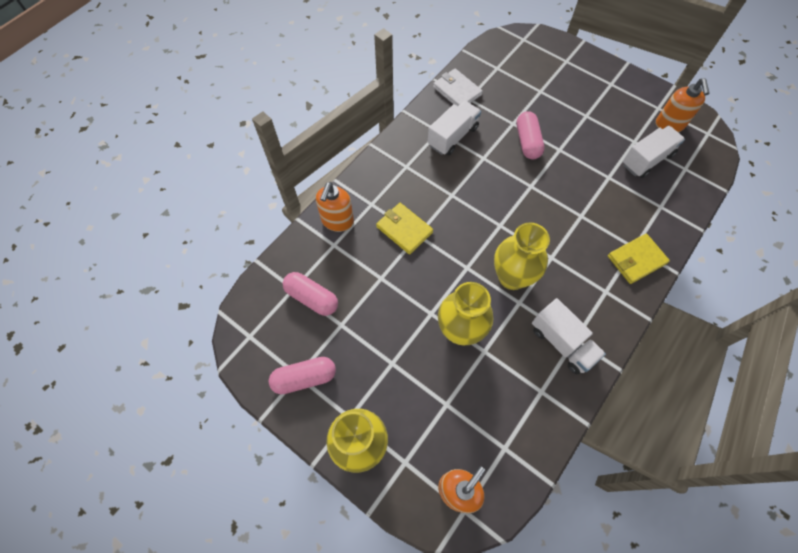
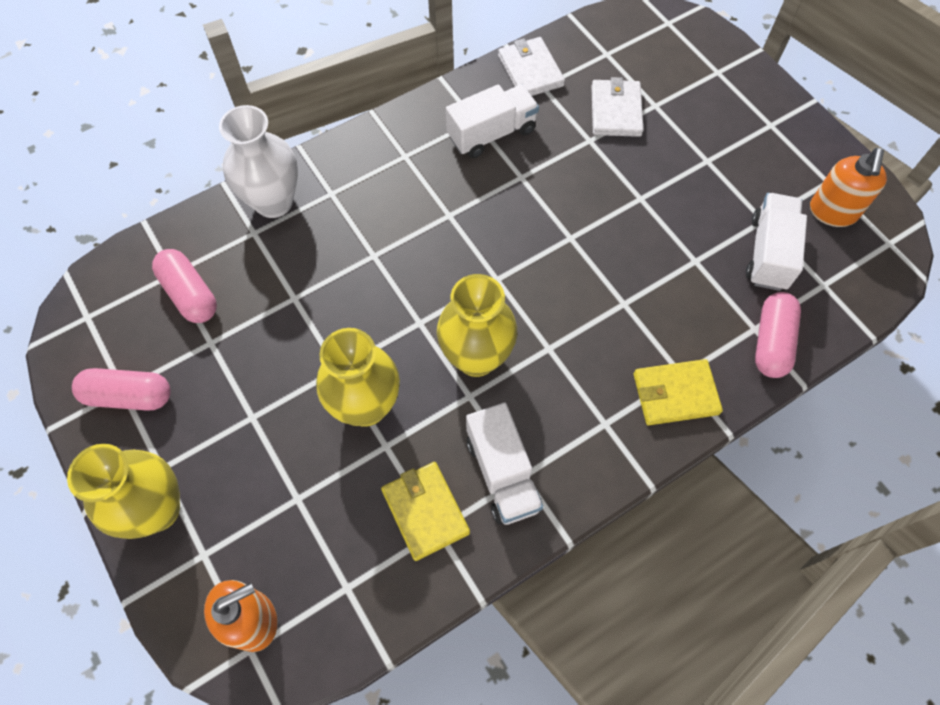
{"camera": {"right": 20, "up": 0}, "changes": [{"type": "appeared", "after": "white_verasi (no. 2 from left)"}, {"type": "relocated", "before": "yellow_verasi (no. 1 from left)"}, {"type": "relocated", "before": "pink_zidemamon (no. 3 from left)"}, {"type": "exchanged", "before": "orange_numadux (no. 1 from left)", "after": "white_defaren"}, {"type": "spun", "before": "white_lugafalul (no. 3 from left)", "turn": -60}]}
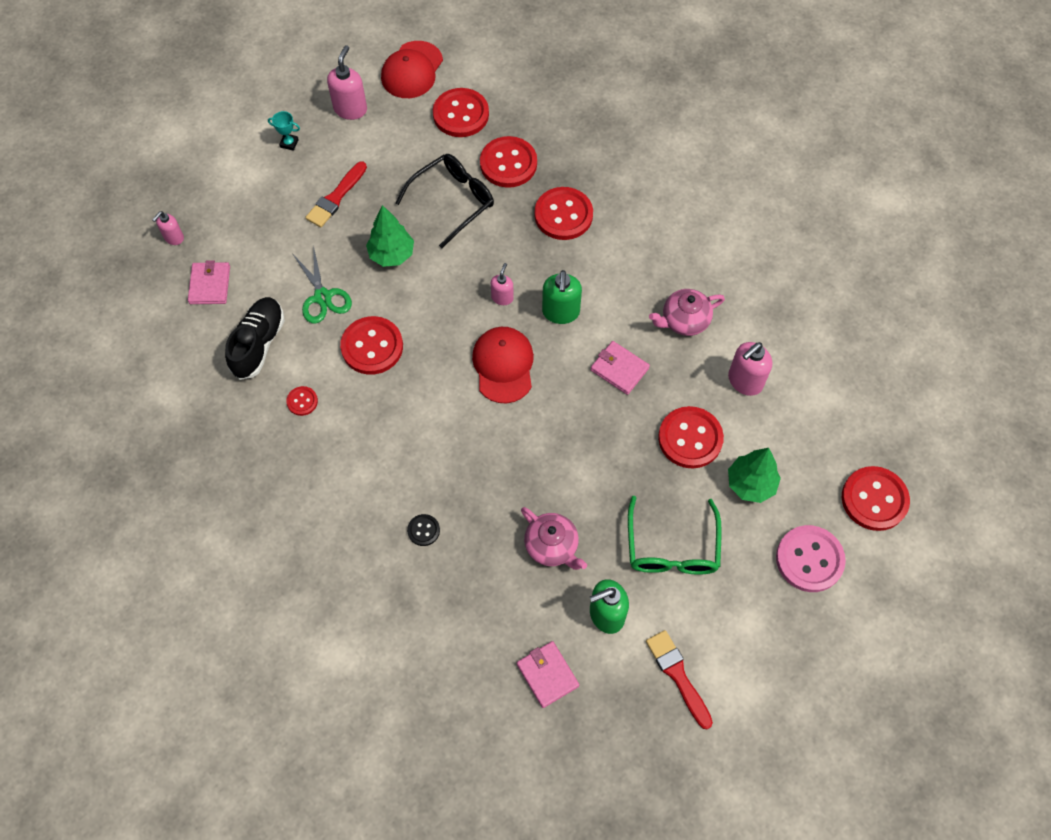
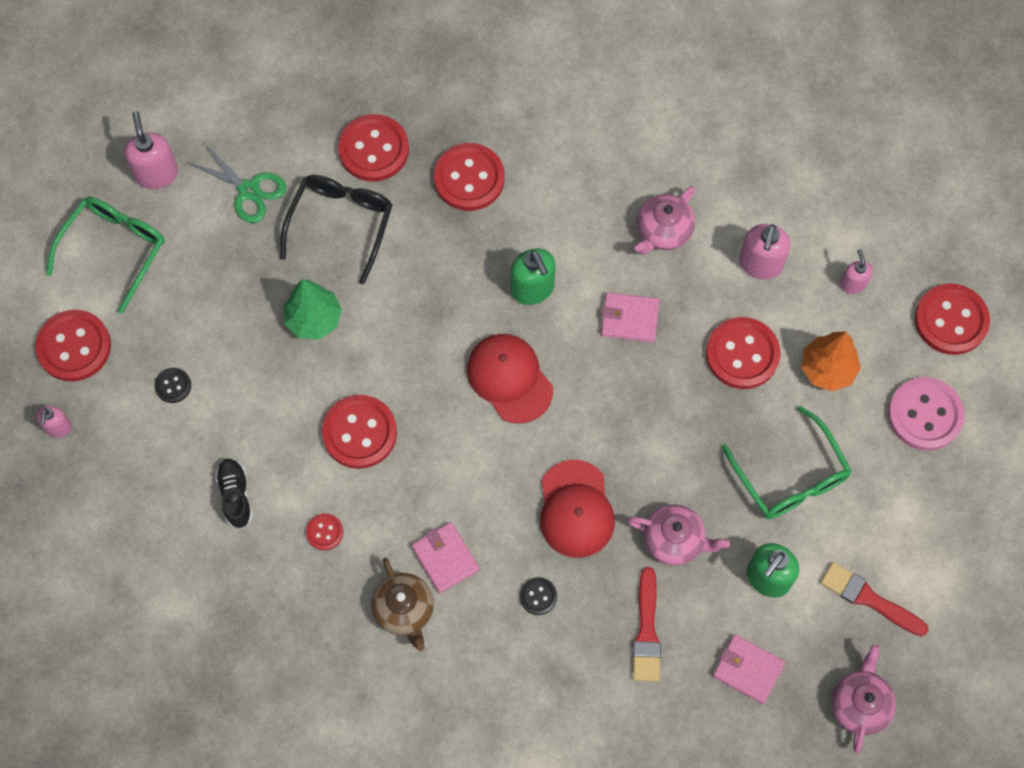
{"camera": {"right": -30, "up": 5}, "changes": [{"type": "appeared", "after": "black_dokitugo (no. 1 from left)"}, {"type": "appeared", "after": "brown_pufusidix"}, {"type": "appeared", "after": "pink_pufusidix (no. 3 from left)"}, {"type": "relocated", "before": "pink_verasi (no. 1 from left)"}, {"type": "relocated", "before": "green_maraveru"}, {"type": "relocated", "before": "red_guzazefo (no. 1 from left)"}, {"type": "relocated", "before": "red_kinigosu (no. 1 from left in the first image)", "after": "red_kinigosu (no. 2 from left)"}, {"type": "relocated", "before": "red_dokitugo (no. 3 from left in the first image)", "after": "red_dokitugo (no. 1 from left)"}, {"type": "relocated", "before": "pink_numadux (no. 3 from left in the first image)", "after": "pink_numadux (no. 4 from left)"}, {"type": "exchanged", "before": "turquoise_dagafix", "after": "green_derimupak (no. 1 from left)"}, {"type": "colour", "before": "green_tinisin (no. 2 from left)", "after": "orange_tinisin"}, {"type": "size", "before": "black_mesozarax", "scale": 0.65}]}
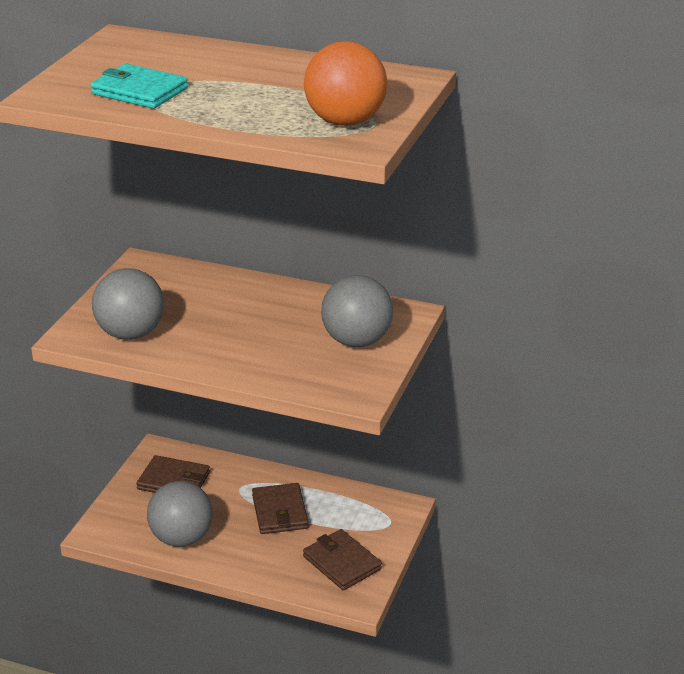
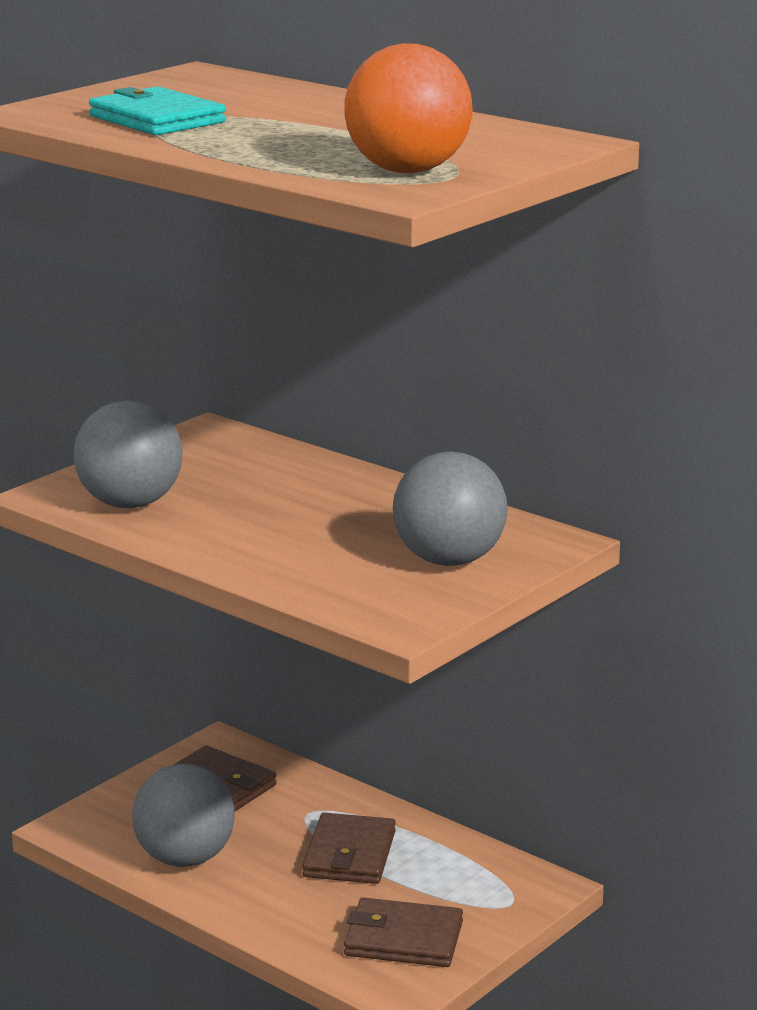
{"camera": {"right": 20, "up": -10}, "changes": [{"type": "spun", "before": "brown_verasi (no. 3 from left)", "turn": -60}]}
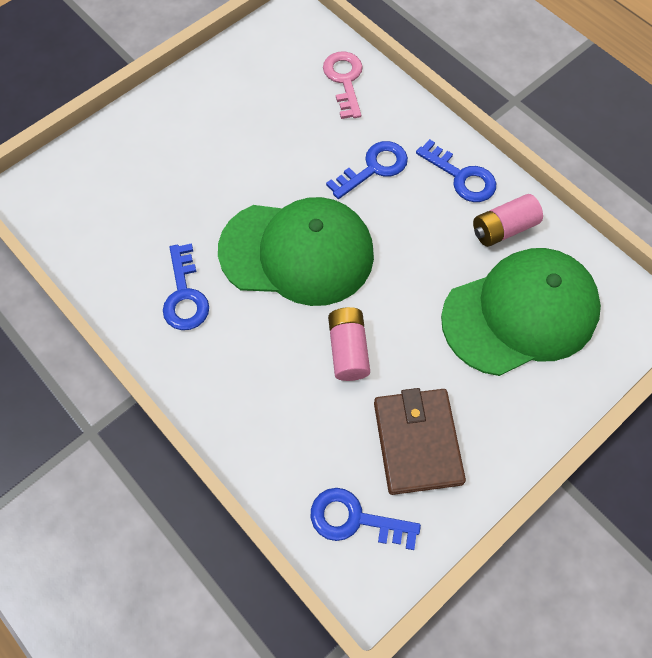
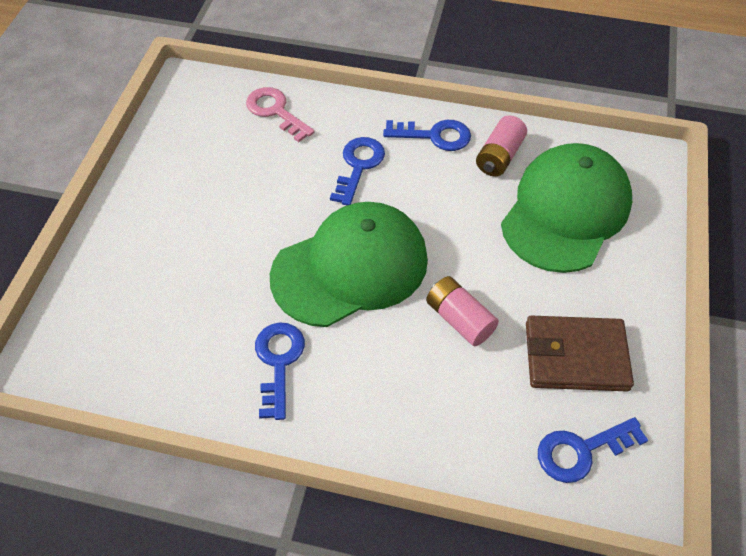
{"camera": {"right": -35, "up": -10}, "changes": [{"type": "spun", "before": "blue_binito (no. 1 from left)", "turn": -135}, {"type": "spun", "before": "brown_verasi", "turn": -45}]}
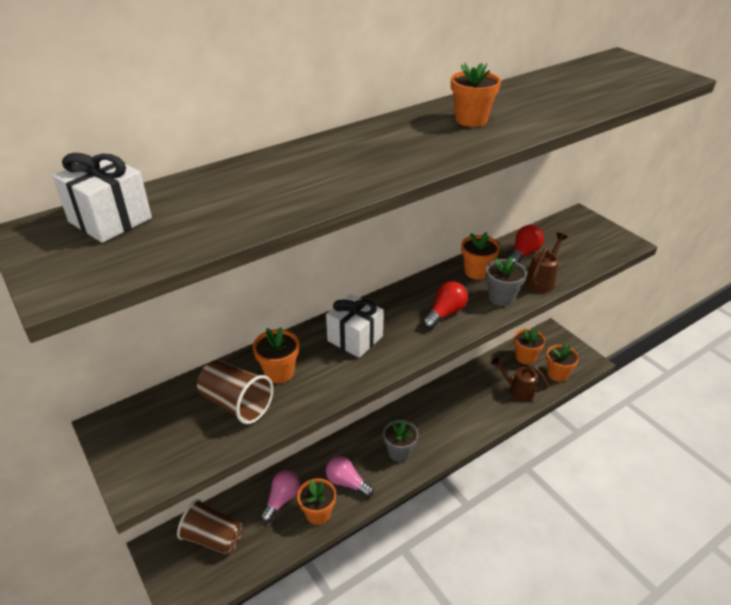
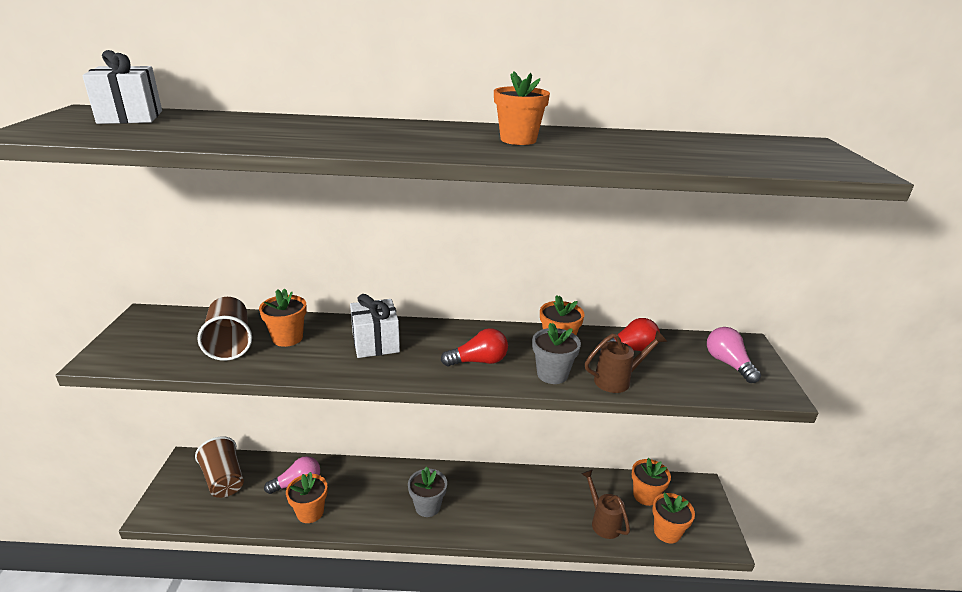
{"camera": {"right": 35, "up": -10}, "changes": [{"type": "relocated", "before": "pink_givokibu (no. 2 from left)"}]}
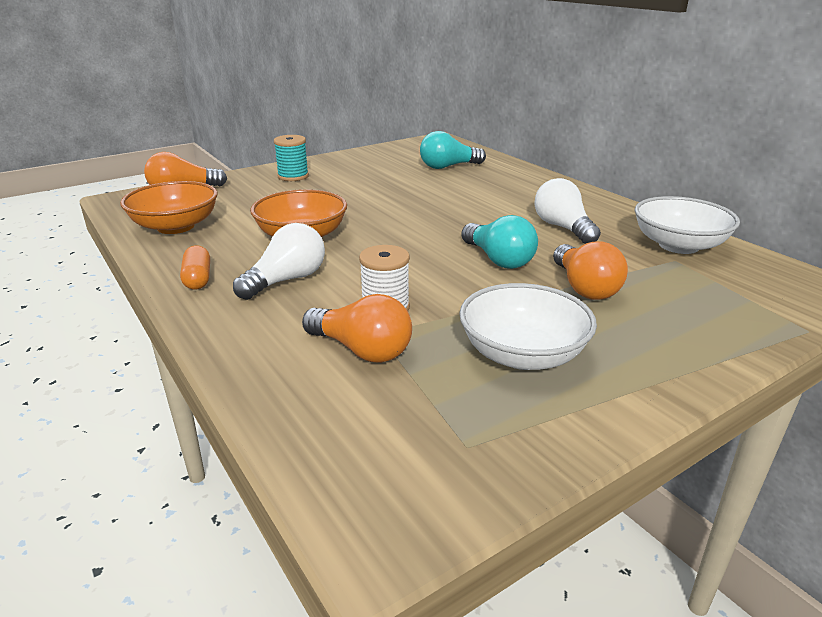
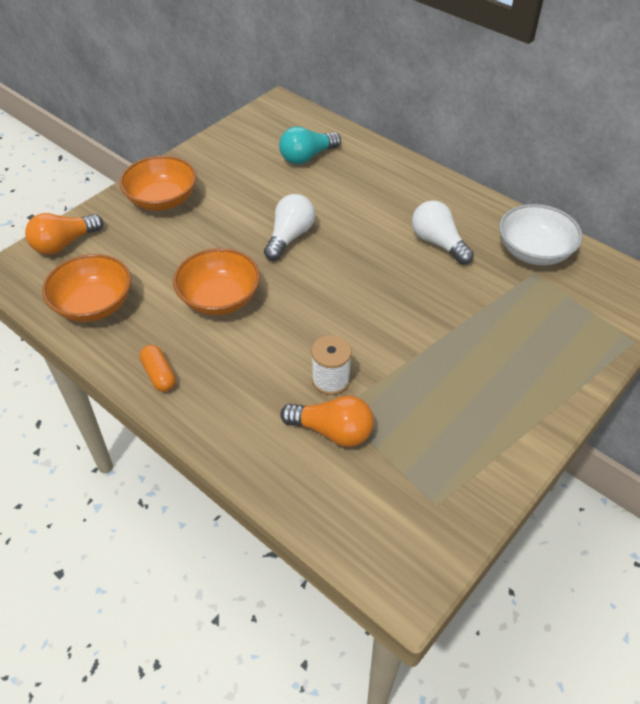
{"camera": {"right": -15, "up": 20}, "changes": [{"type": "missing", "before": "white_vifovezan (no. 1 from left)"}, {"type": "missing", "before": "turquoise_givokibu (no. 2 from left)"}, {"type": "missing", "before": "orange_givokibu (no. 3 from left)"}, {"type": "relocated", "before": "white_givokibu (no. 1 from left)"}, {"type": "exchanged", "before": "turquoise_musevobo", "after": "orange_vifovezan (no. 2 from left)"}]}
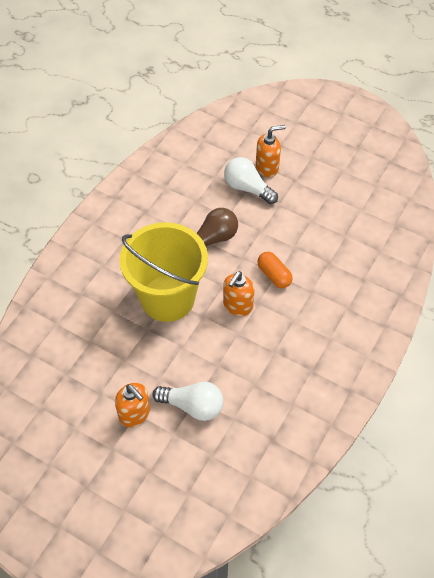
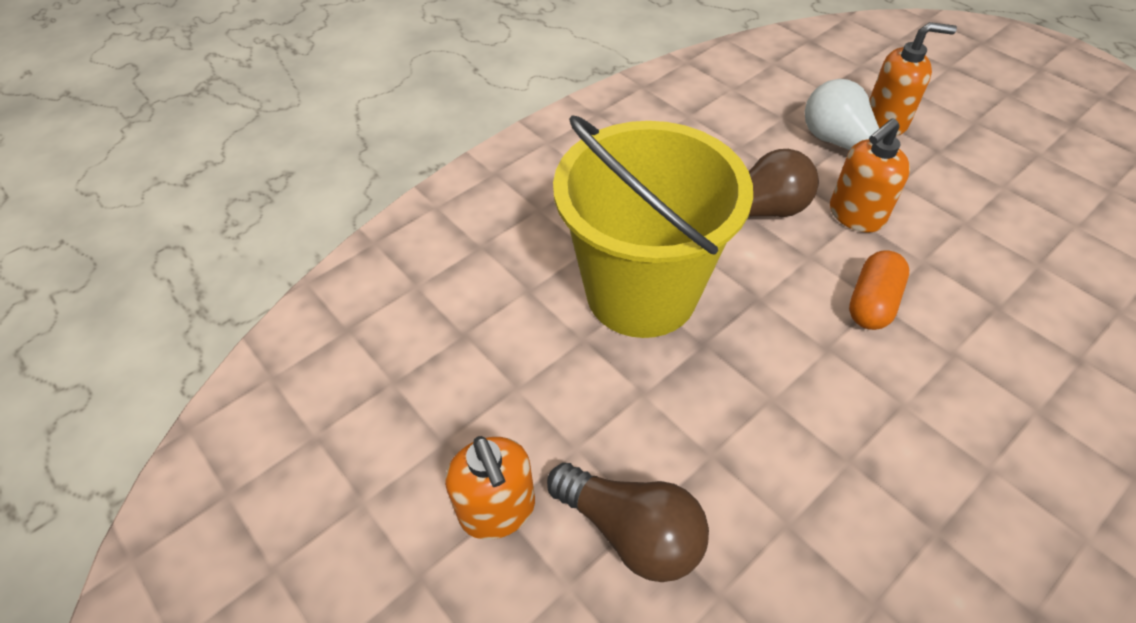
{"camera": {"right": 20, "up": -5}, "changes": [{"type": "relocated", "before": "orange_numadux (no. 2 from left)"}, {"type": "colour", "before": "white_givokibu (no. 1 from left)", "after": "brown_givokibu (no. 1 from left)"}, {"type": "spun", "before": "orange_zidemamon", "turn": 45}]}
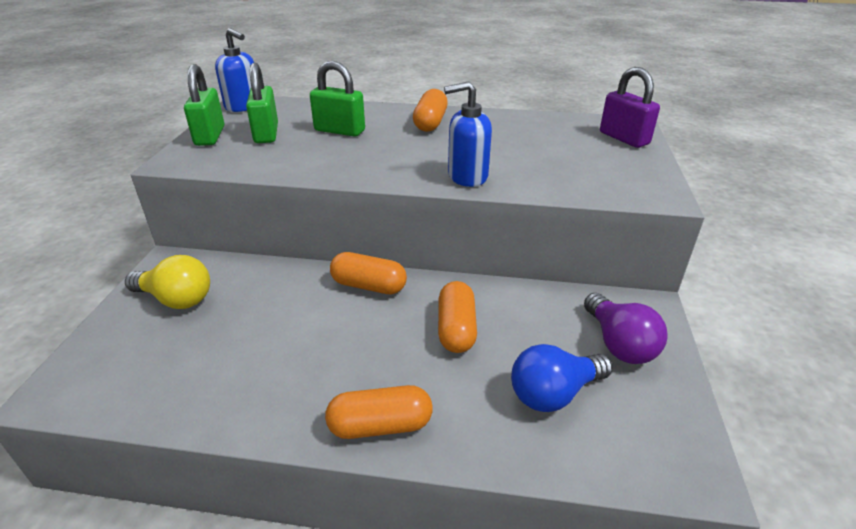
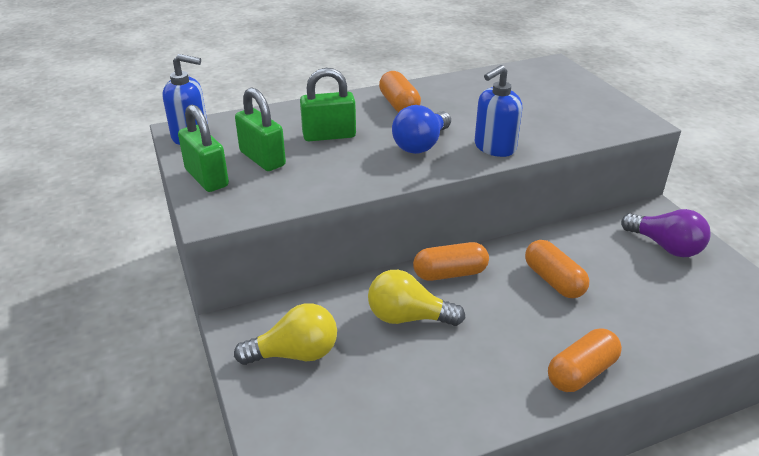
{"camera": {"right": -30, "up": 0}, "changes": [{"type": "missing", "before": "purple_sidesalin"}, {"type": "appeared", "after": "yellow_givokibu (no. 2 from left)"}, {"type": "relocated", "before": "blue_givokibu"}]}
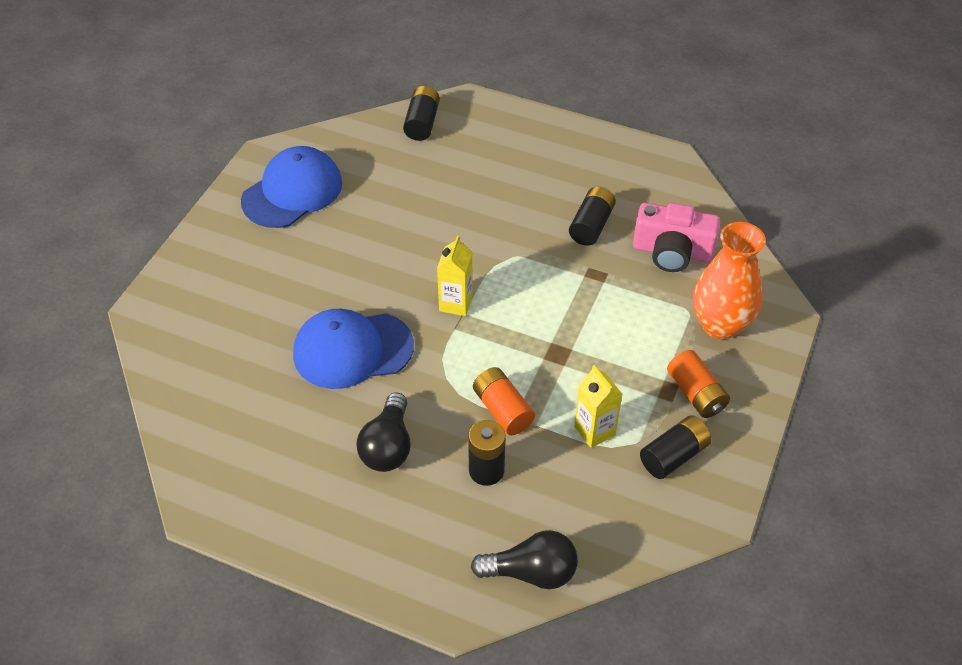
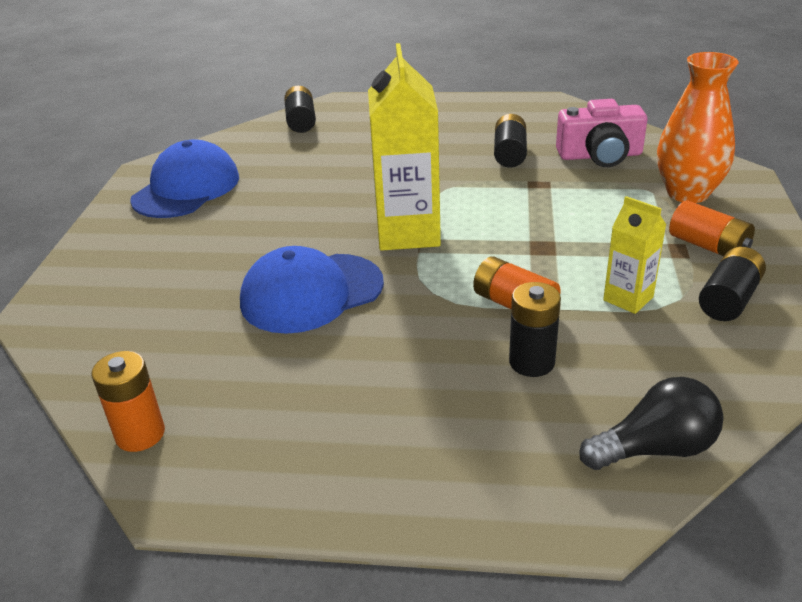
{"camera": {"right": -15, "up": -15}, "changes": [{"type": "missing", "before": "black_givokibu (no. 1 from left)"}, {"type": "appeared", "after": "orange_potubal (no. 1 from left)"}, {"type": "size", "before": "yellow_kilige (no. 1 from left)", "scale": 1.88}]}
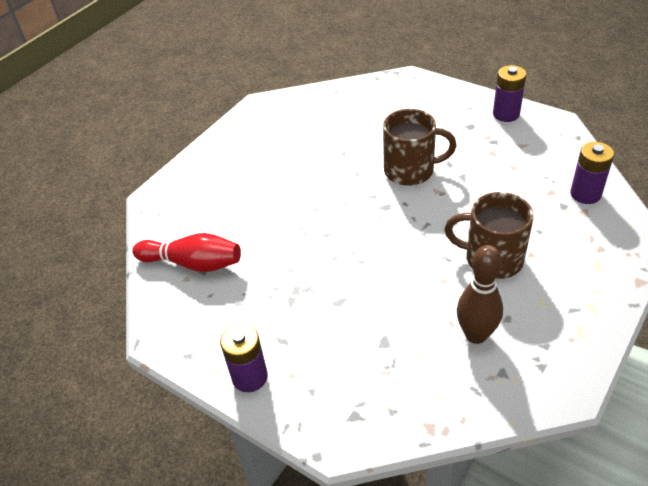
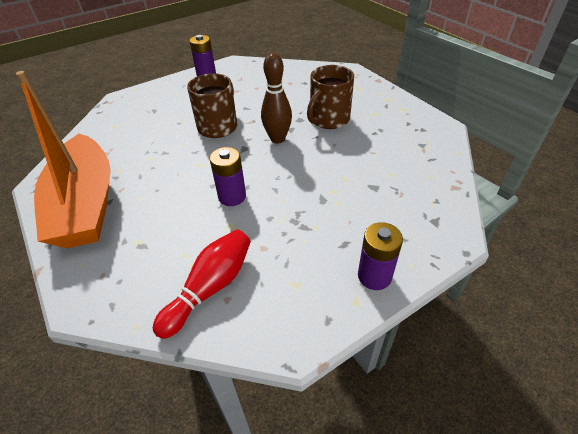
{"camera": {"right": -70, "up": 0}, "changes": [{"type": "appeared", "after": "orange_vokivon"}, {"type": "relocated", "before": "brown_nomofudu"}, {"type": "relocated", "before": "purple_potubal (no. 3 from left in the first image)", "after": "purple_potubal (no. 2 from left)"}]}
